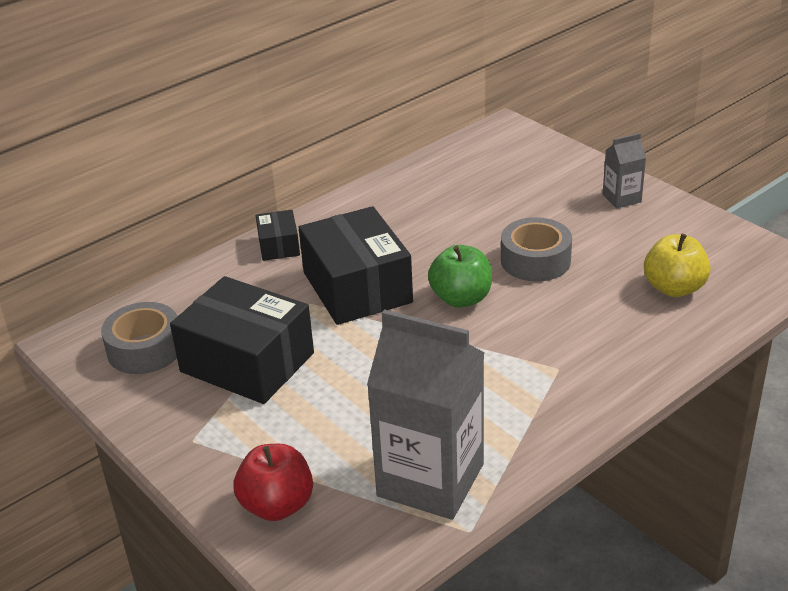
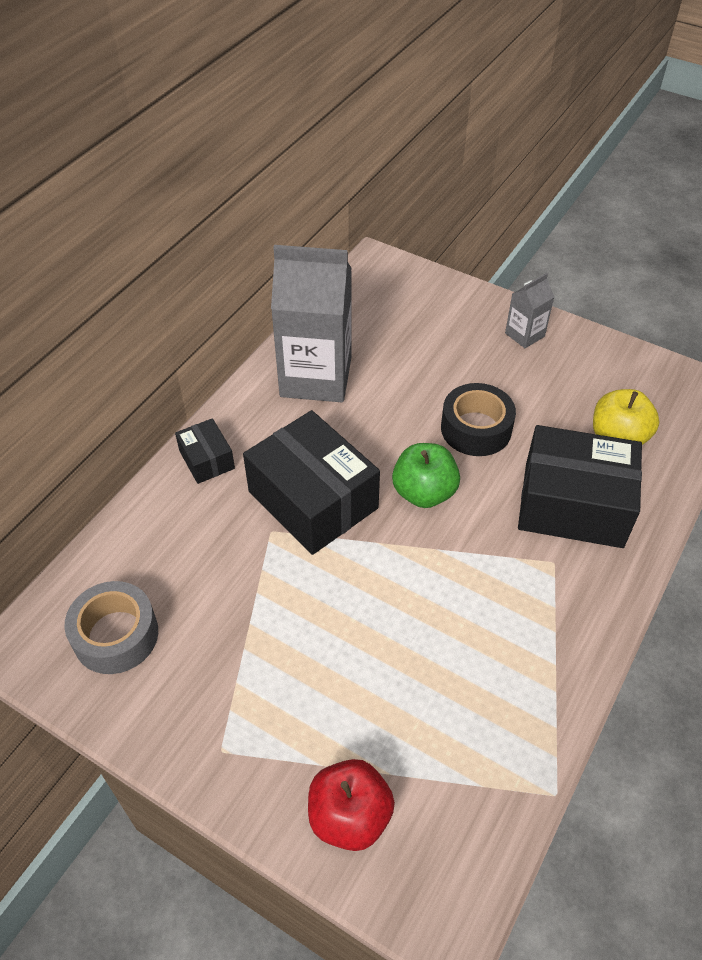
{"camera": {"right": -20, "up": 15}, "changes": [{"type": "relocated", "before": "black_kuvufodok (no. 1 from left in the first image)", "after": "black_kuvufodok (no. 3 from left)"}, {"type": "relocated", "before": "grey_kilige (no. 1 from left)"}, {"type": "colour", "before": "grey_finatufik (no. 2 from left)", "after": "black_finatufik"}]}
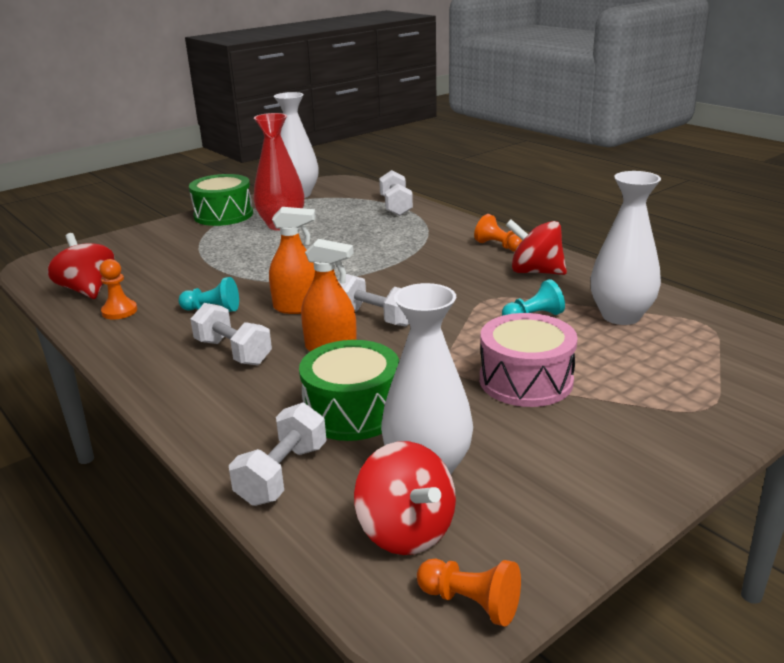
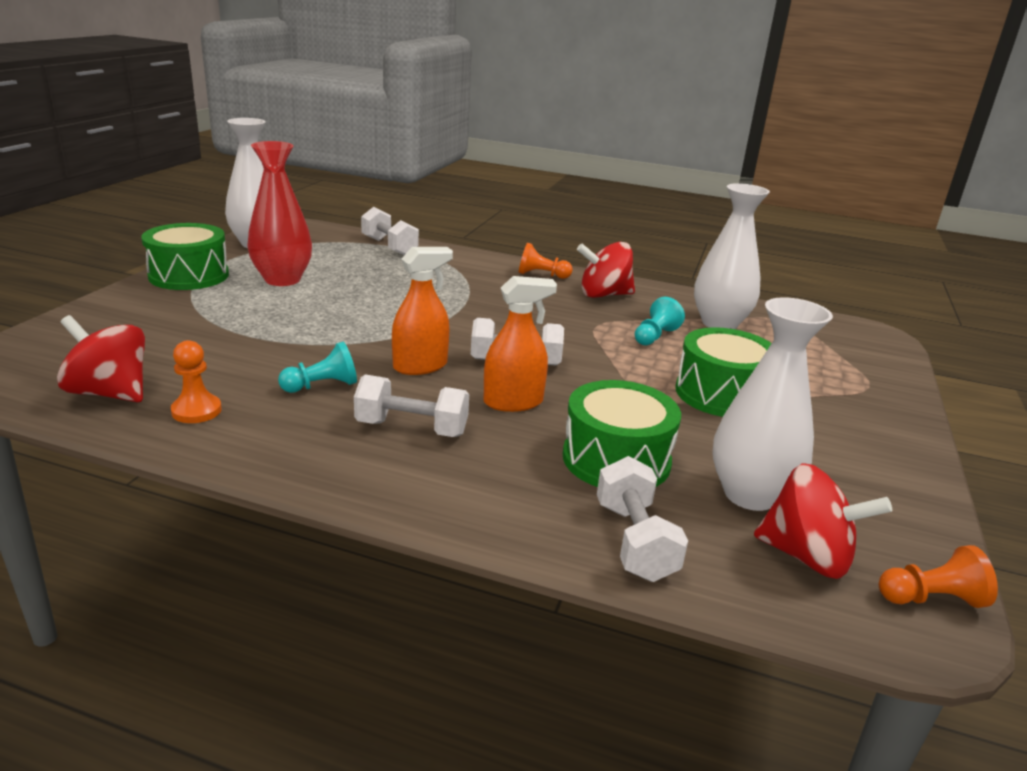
{"camera": {"right": -35, "up": 0}, "changes": [{"type": "colour", "before": "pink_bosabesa", "after": "green_bosabesa (no. 3 from left)"}]}
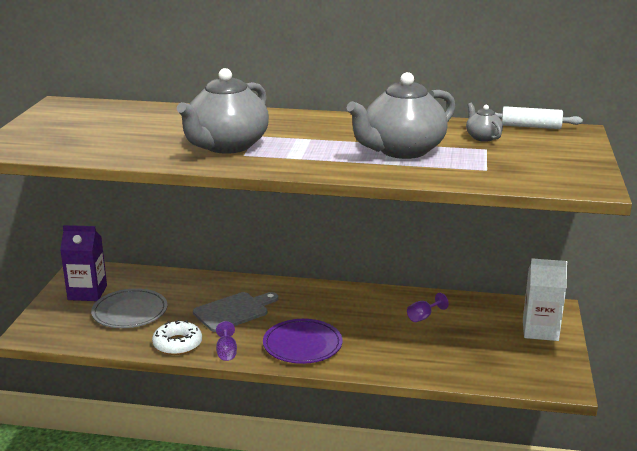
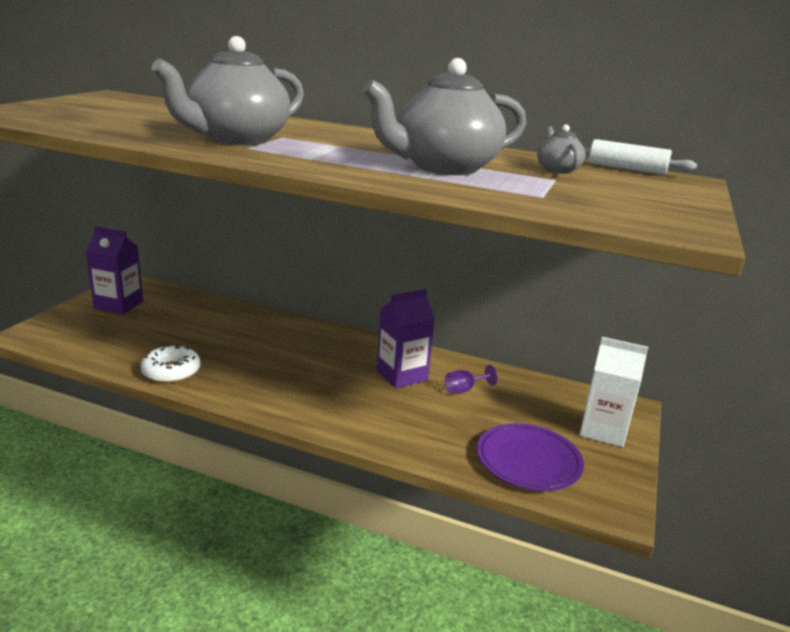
{"camera": {"right": 10, "up": 0}, "changes": [{"type": "missing", "before": "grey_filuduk"}, {"type": "missing", "before": "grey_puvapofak"}, {"type": "missing", "before": "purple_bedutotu (no. 1 from left)"}, {"type": "appeared", "after": "purple_kilige (no. 2 from left)"}, {"type": "relocated", "before": "purple_filuduk"}]}
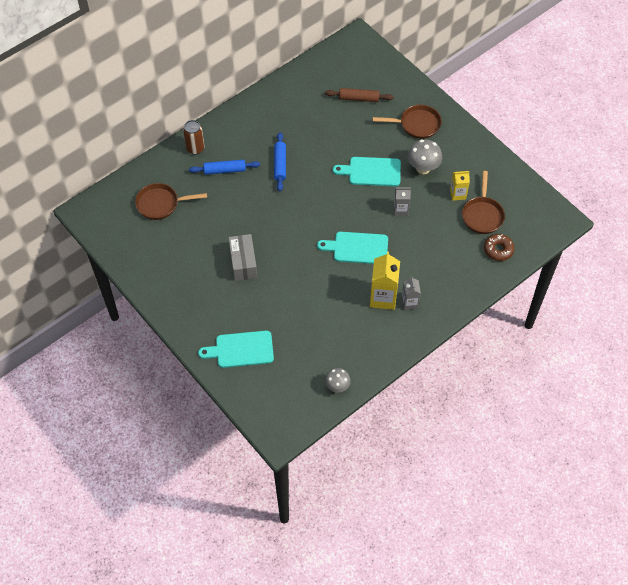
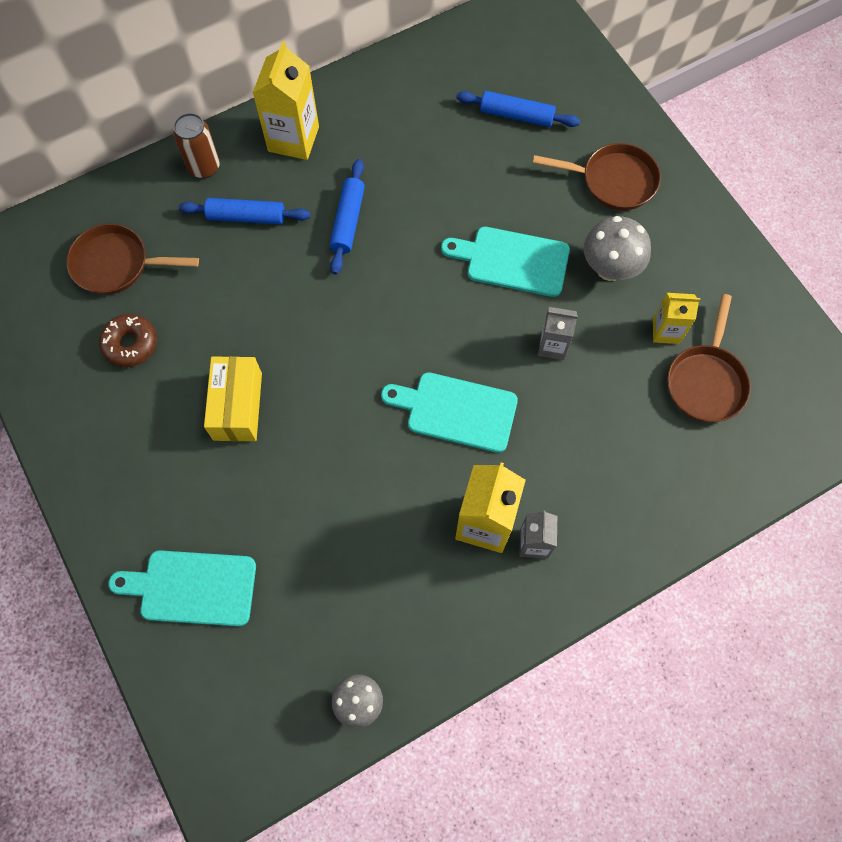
{"camera": {"right": 10, "up": 10}, "changes": [{"type": "appeared", "after": "yellow_kilige (no. 1 from left)"}, {"type": "relocated", "before": "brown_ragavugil"}, {"type": "colour", "before": "grey_kuvufodok", "after": "yellow_kuvufodok"}, {"type": "colour", "before": "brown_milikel", "after": "blue_milikel (no. 3 from left)"}]}
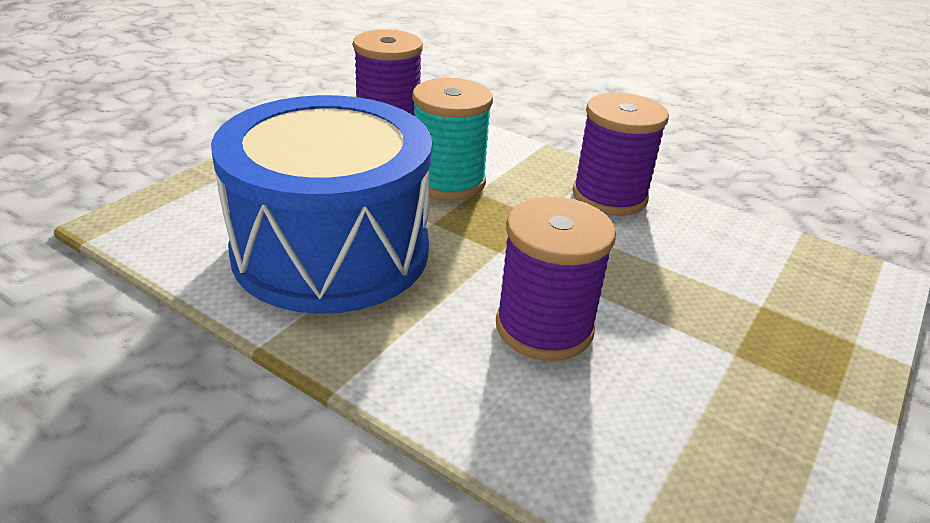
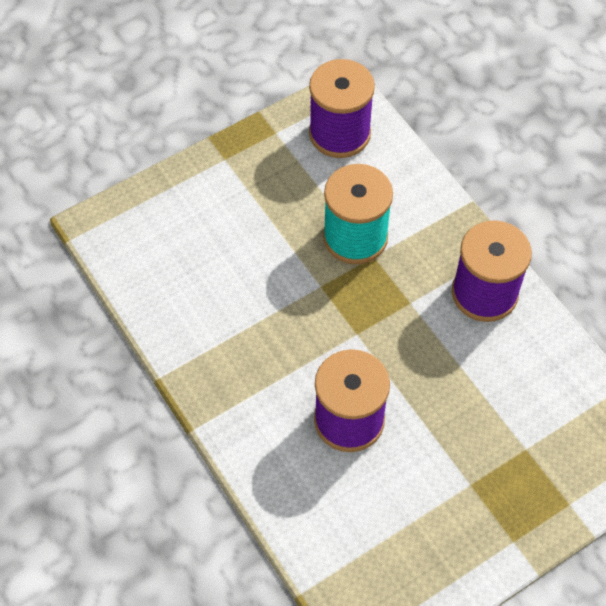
{"camera": {"right": 25, "up": 25}, "changes": [{"type": "missing", "before": "blue_bosabesa"}]}
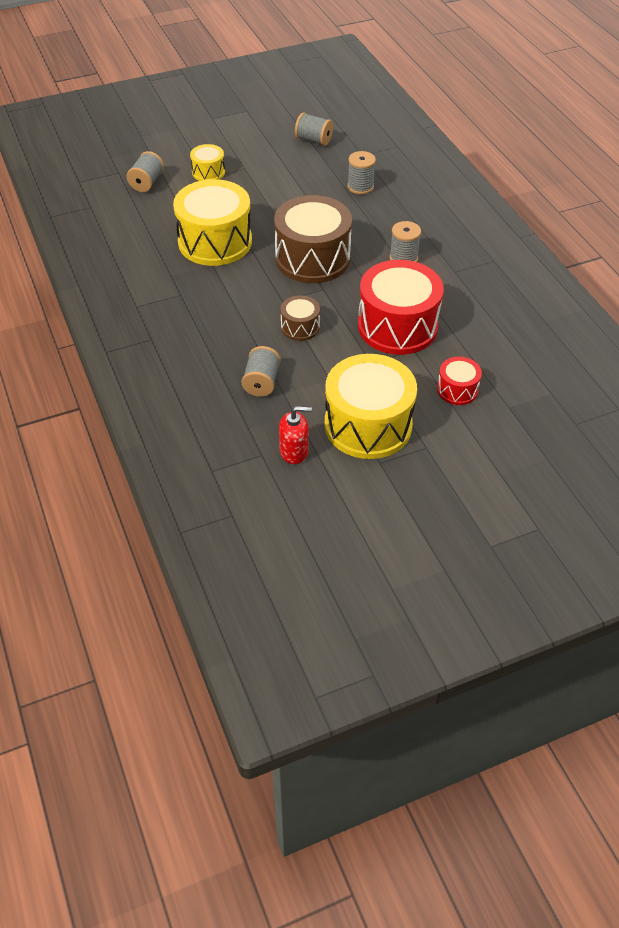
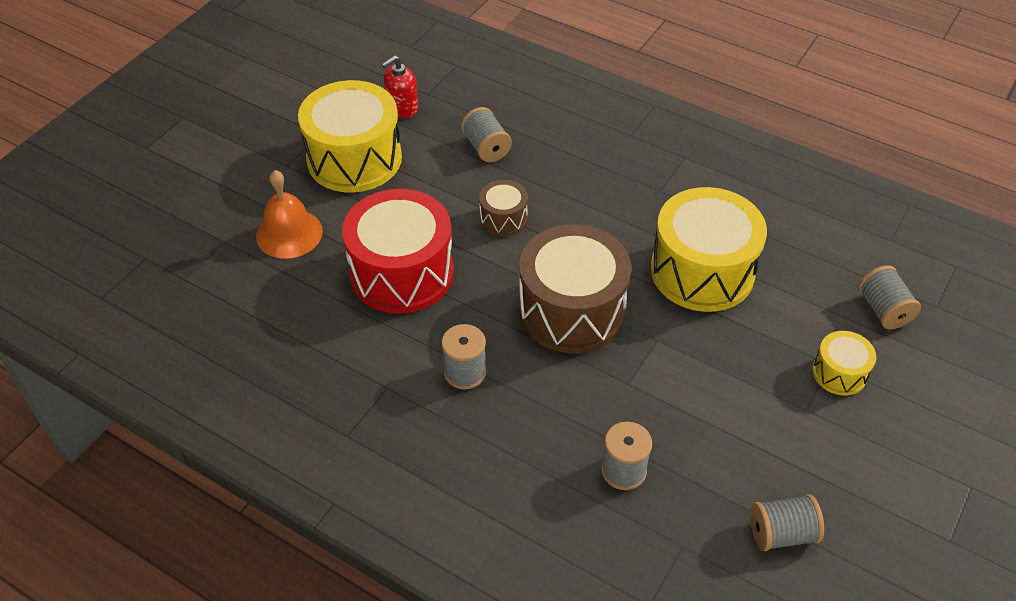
{"camera": {"right": 145, "up": 0}, "changes": [{"type": "exchanged", "before": "red_bosabesa (no. 2 from left)", "after": "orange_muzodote"}]}
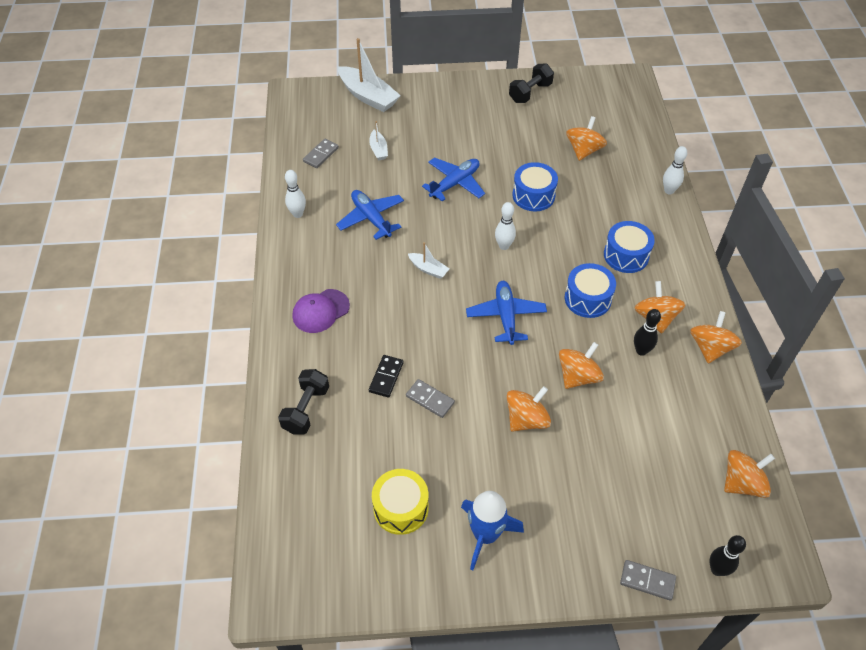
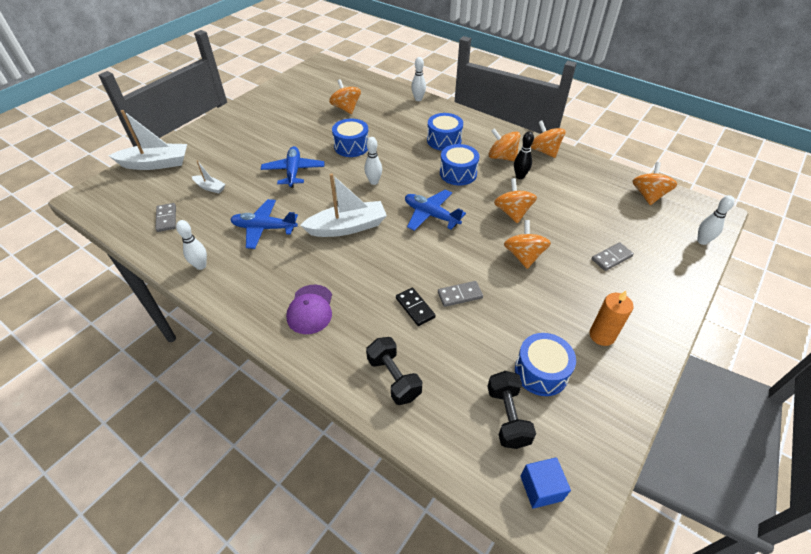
{"camera": {"right": -50, "up": -5}, "changes": [{"type": "appeared", "after": "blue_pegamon"}, {"type": "relocated", "before": "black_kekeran (no. 2 from left)"}, {"type": "relocated", "before": "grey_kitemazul (no. 3 from left)"}, {"type": "exchanged", "before": "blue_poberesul", "after": "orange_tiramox"}, {"type": "colour", "before": "yellow_bosabesa", "after": "blue_bosabesa (no. 4 from left)"}, {"type": "colour", "before": "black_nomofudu (no. 2 from left)", "after": "white_nomofudu (no. 4 from left)"}, {"type": "size", "before": "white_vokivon (no. 3 from left)", "scale": 2.0}]}
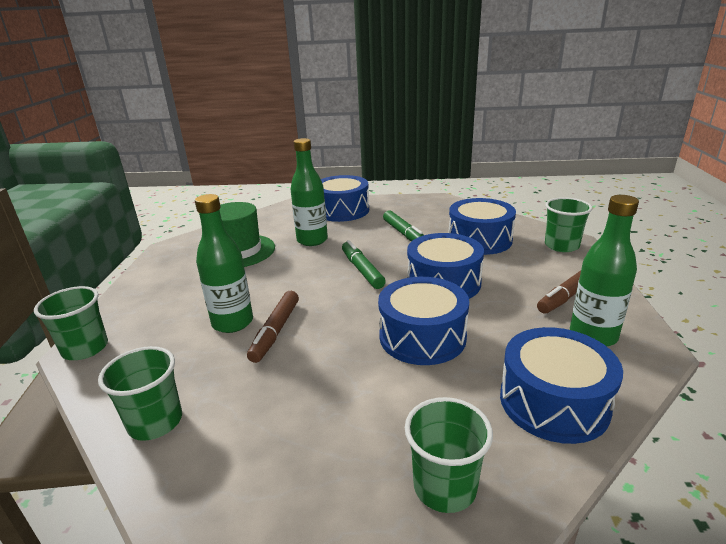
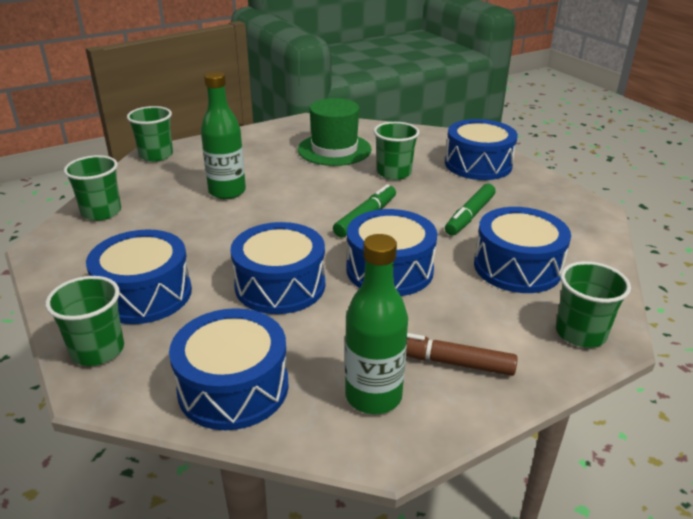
{"camera": {"right": 55, "up": 5}, "changes": [{"type": "missing", "before": "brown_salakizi (no. 1 from left)"}, {"type": "appeared", "after": "blue_bosabesa (no. 1 from left)"}, {"type": "exchanged", "before": "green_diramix (no. 2 from left)", "after": "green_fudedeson (no. 4 from left)"}]}
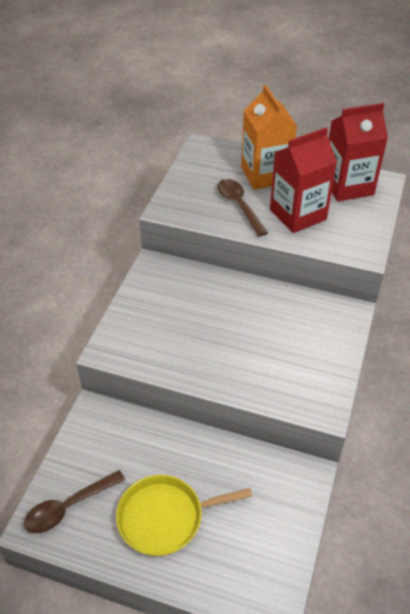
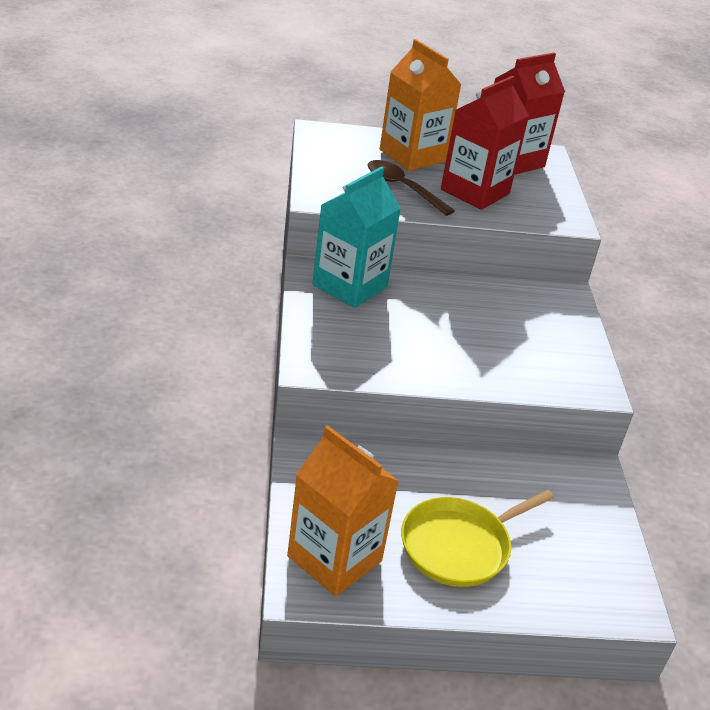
{"camera": {"right": -25, "up": -10}, "changes": [{"type": "appeared", "after": "turquoise_kilige"}, {"type": "exchanged", "before": "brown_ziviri (no. 1 from left)", "after": "orange_kilige (no. 1 from left)"}]}
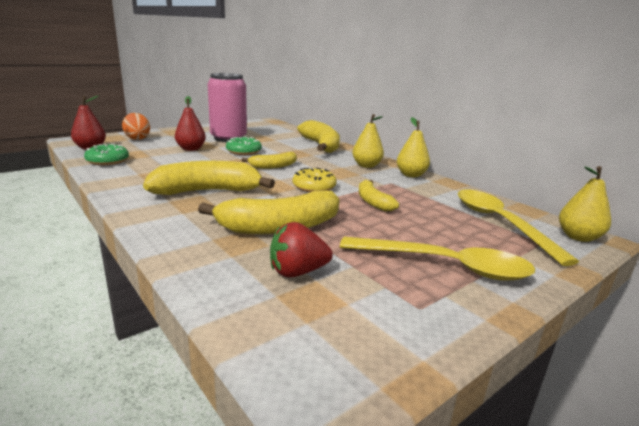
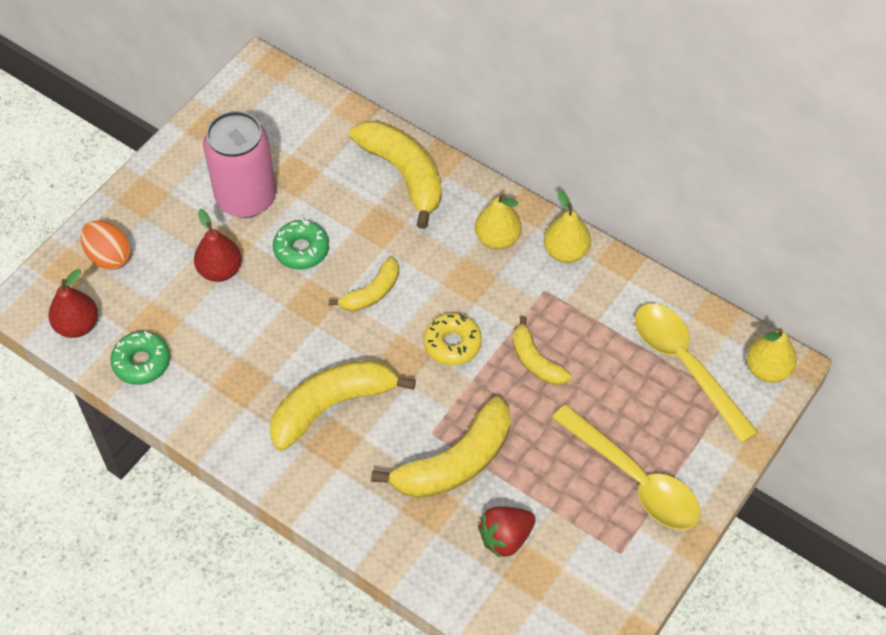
{"camera": {"right": -15, "up": 35}, "changes": [{"type": "spun", "before": "yellow_ziviri (no. 1 from left)", "turn": 45}]}
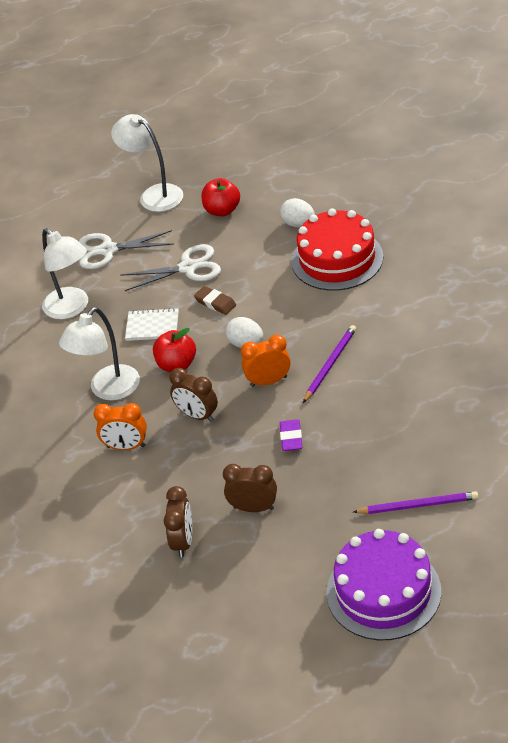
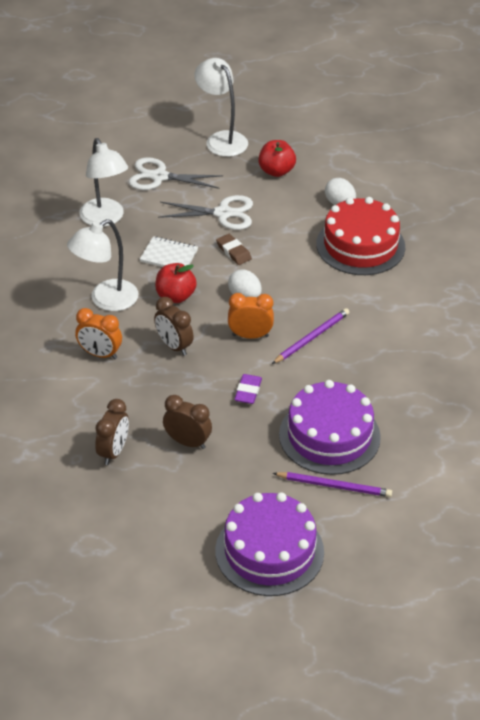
{"camera": {"right": 10, "up": 0}, "changes": [{"type": "appeared", "after": "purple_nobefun (no. 2 from left)"}]}
